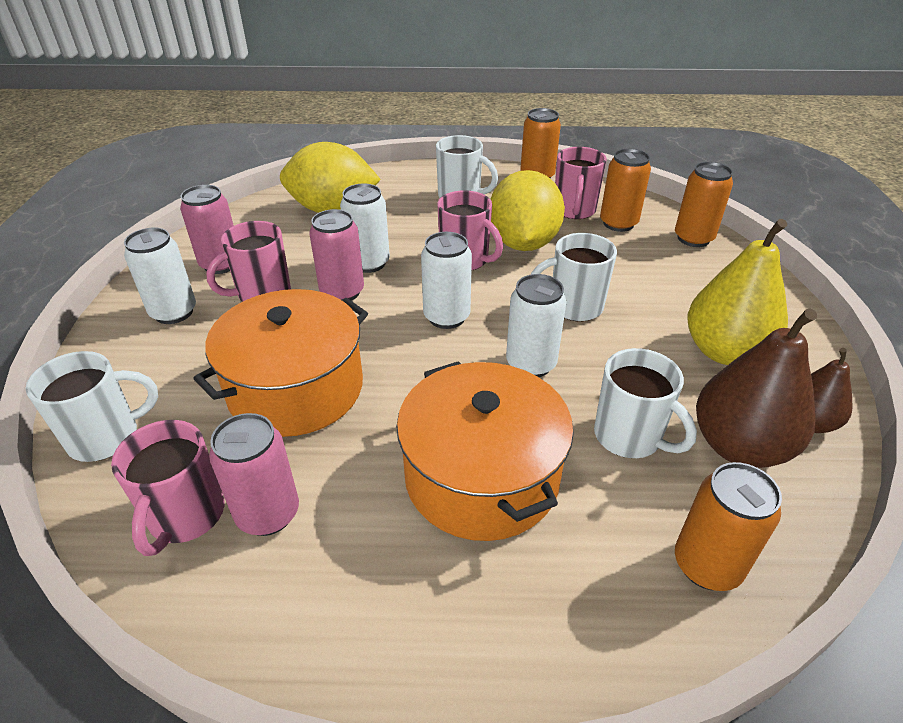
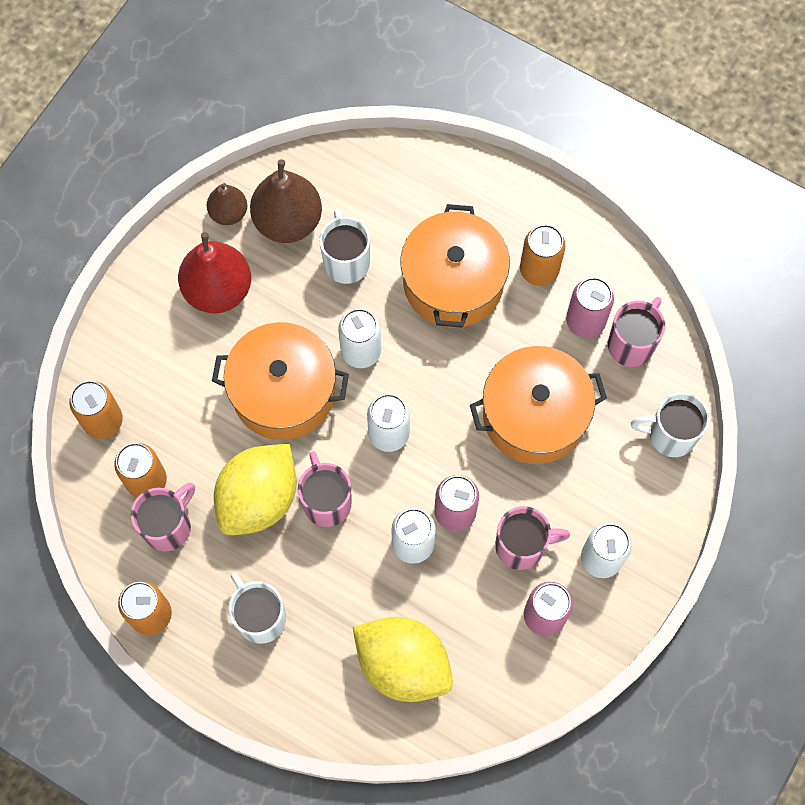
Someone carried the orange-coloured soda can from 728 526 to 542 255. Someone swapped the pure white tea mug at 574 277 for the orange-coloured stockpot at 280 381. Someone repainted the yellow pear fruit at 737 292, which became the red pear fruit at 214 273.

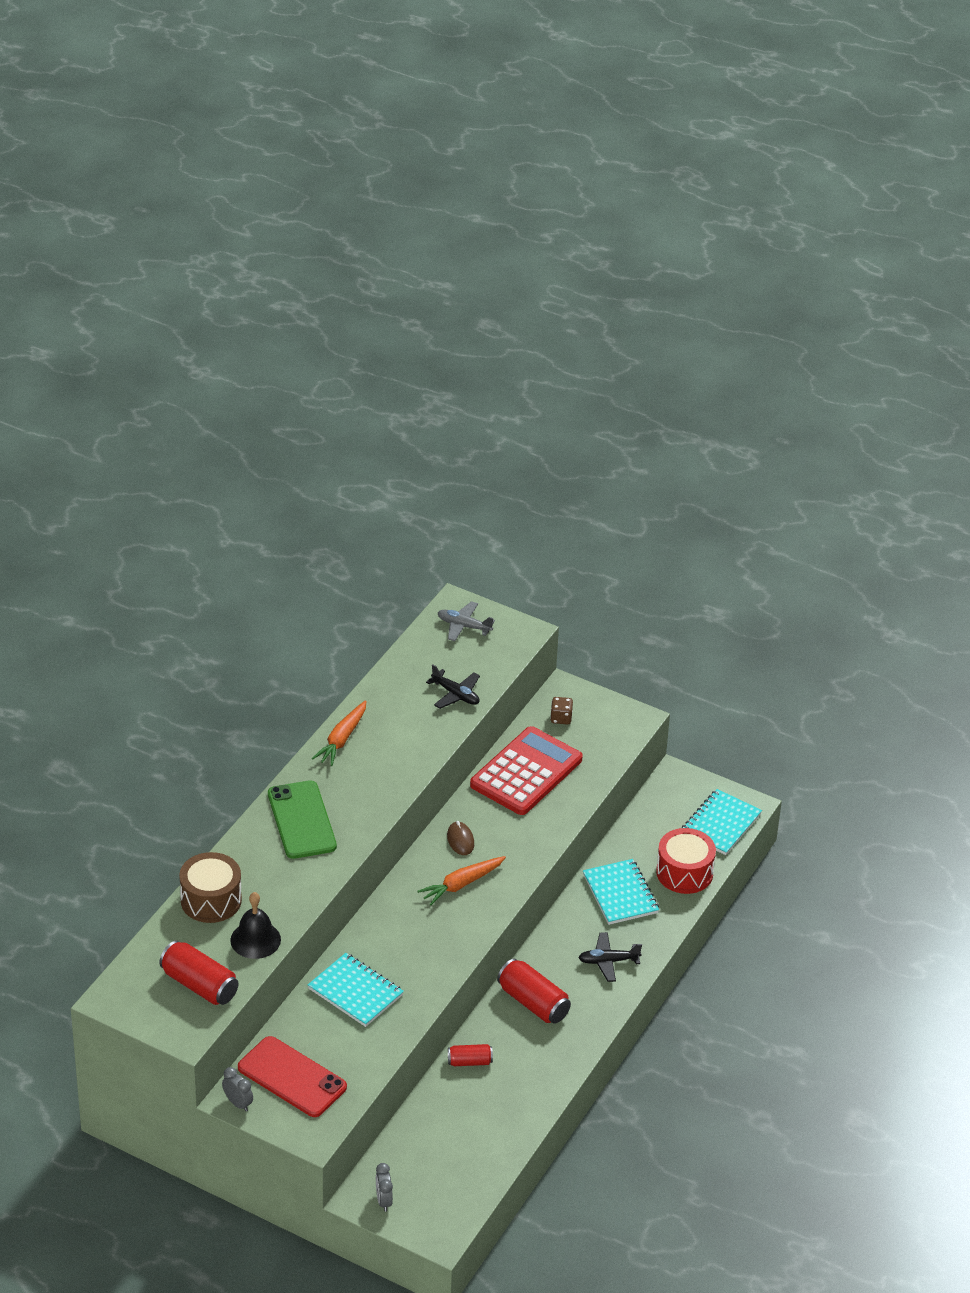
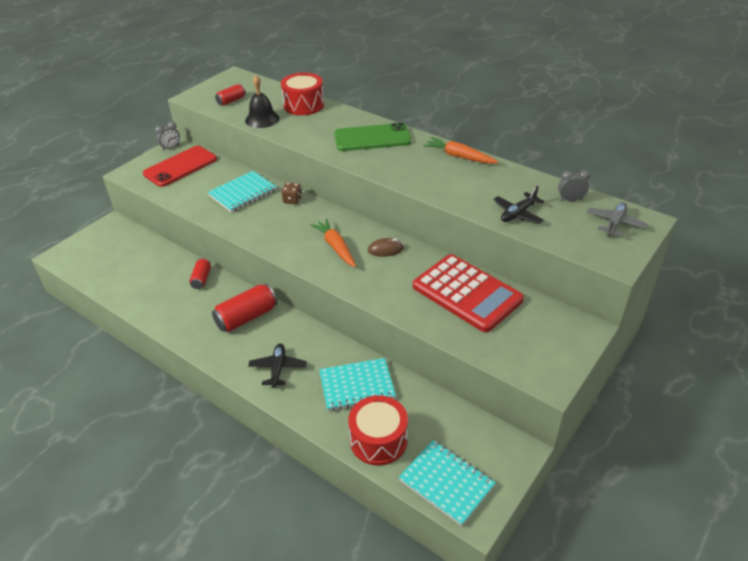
Someone carried the gray bedside clock from 384 1187 to 574 185. Someone carried the russet game die from 561 711 to 291 193. Someone repainted the russet drum at 210 887, which became the red drum at 302 94. Someone scaled the red soda can at 198 973 by 0.58.

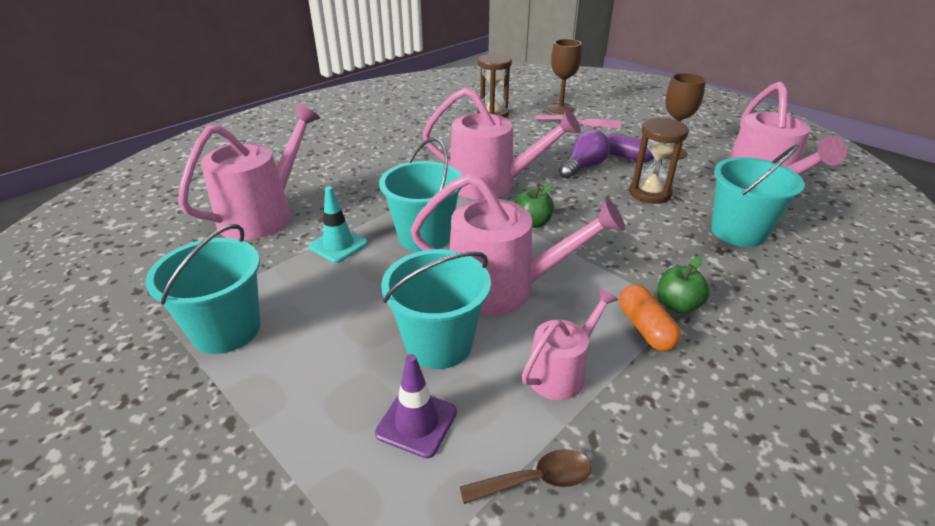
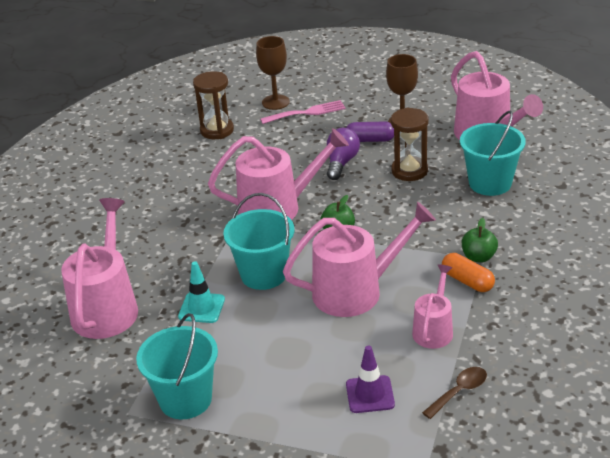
Someone took away the teal pail at 436 309.

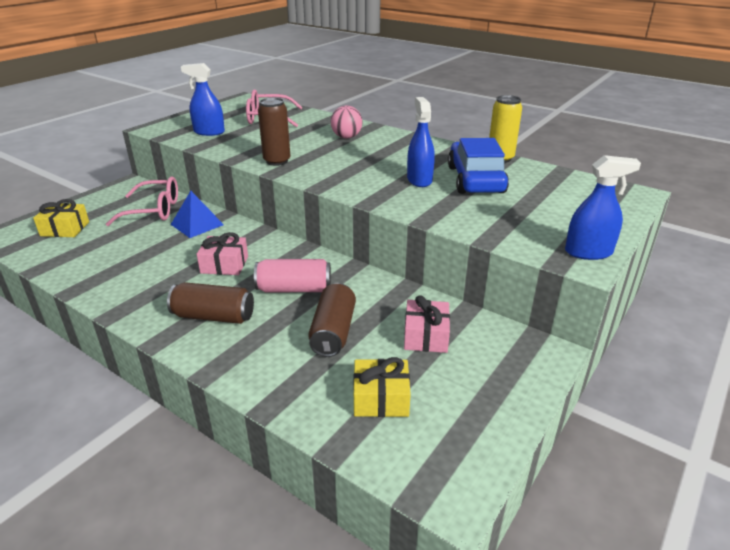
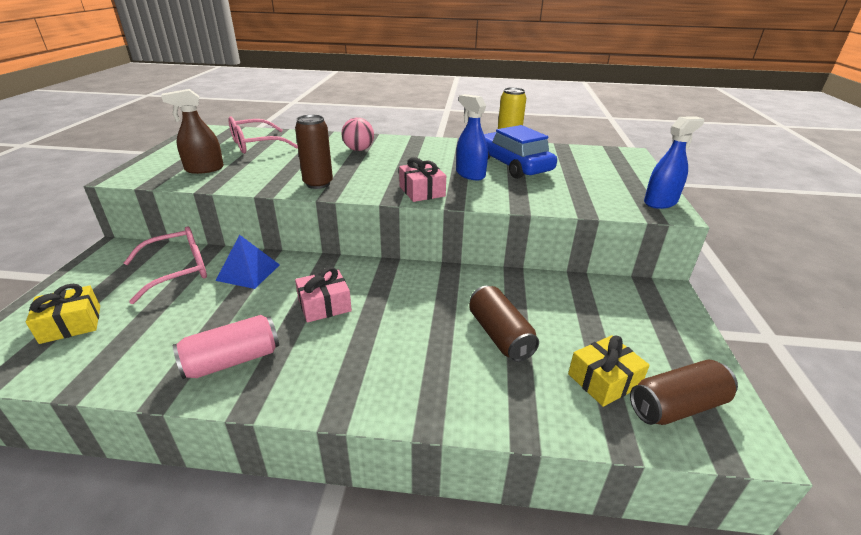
Someone carried the russet soda can from 210 303 to 684 392. Someone carried the rose-pink soda can from 292 275 to 226 347. Someone carried the rose-pink wrapped gift from 427 324 to 422 179. Someone repainted the cobalt spray cleaner at 203 99, which became the russet spray cleaner at 192 131.

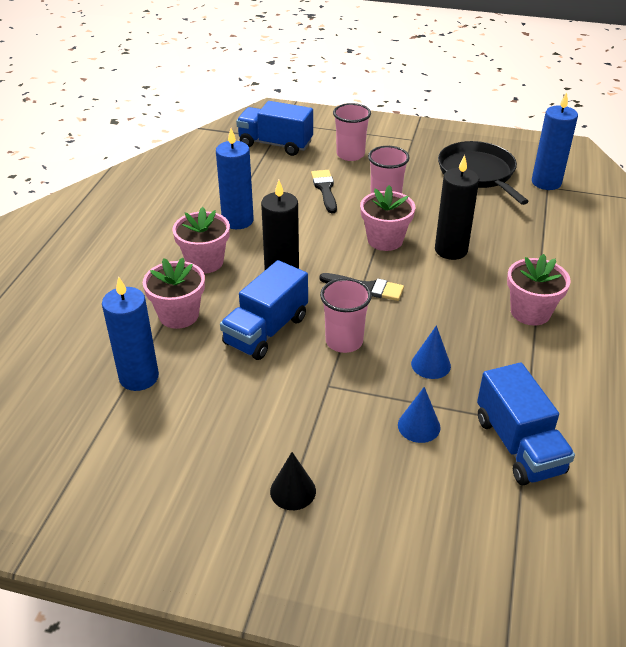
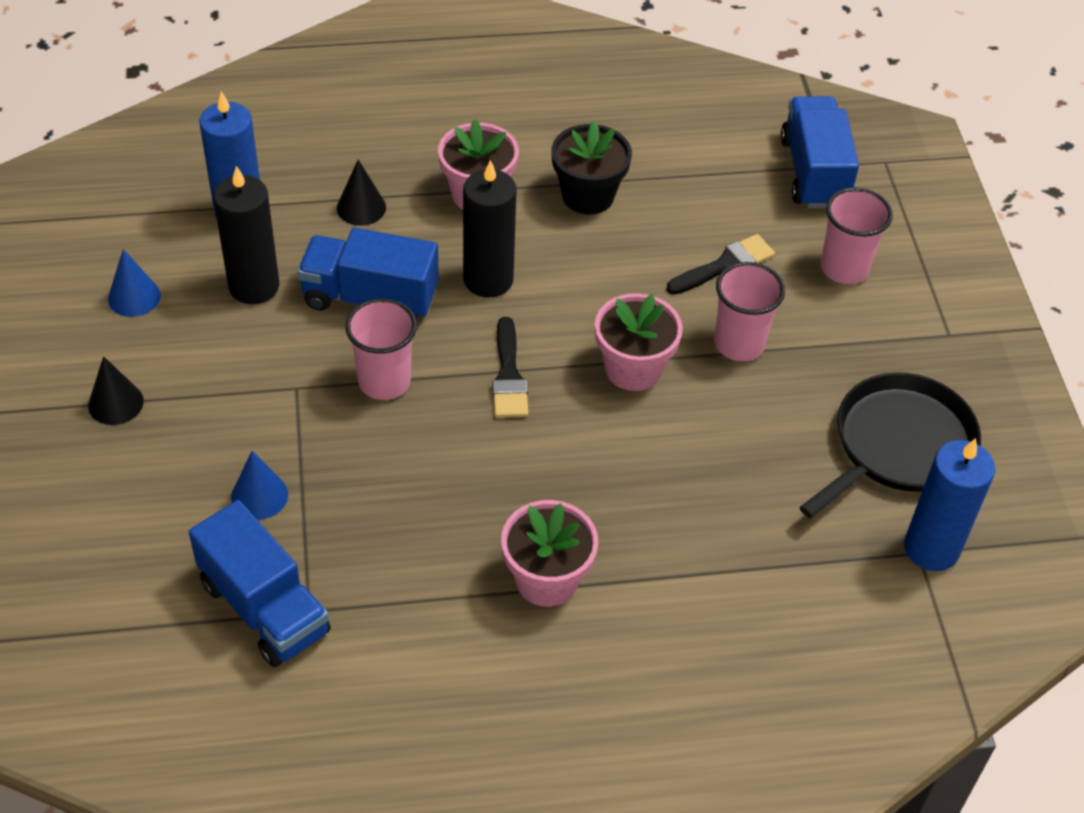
Someone carried the cobalt solid cone from 431 352 to 134 283. Someone carried the black wax candle from 457 207 to 246 235. Someone swapped the rose-pink potted plant at 174 293 for the black solid cone at 361 193. Someone swapped the cobalt wax candle at 235 178 for the black potted plant at 592 167. Someone rotated the cobalt truck at 526 423 by 90 degrees counterclockwise.

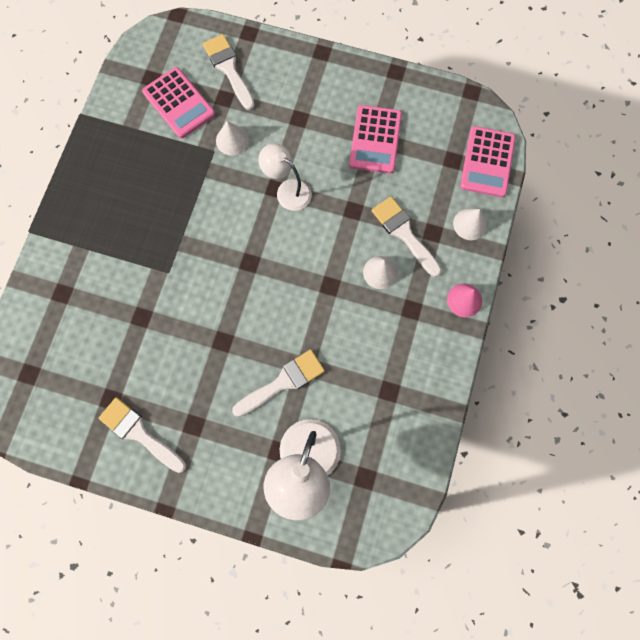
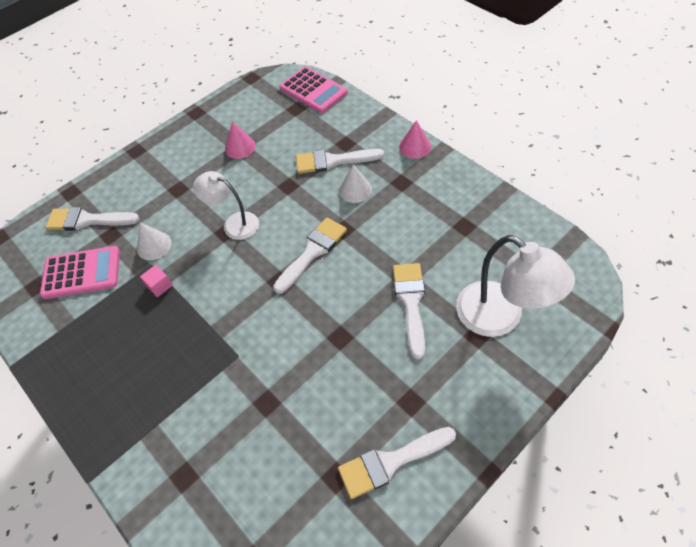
Someone took away the pure white solid cone at 470 224. Someone put down the rose-pink block at 156 281. Someone put down the pure white brush at 310 256. Someone swapped the rose-pink adding machine at 375 139 for the rose-pink solid cone at 240 140. Someone rotated the pure white lamp at 285 177 by 45 degrees clockwise.

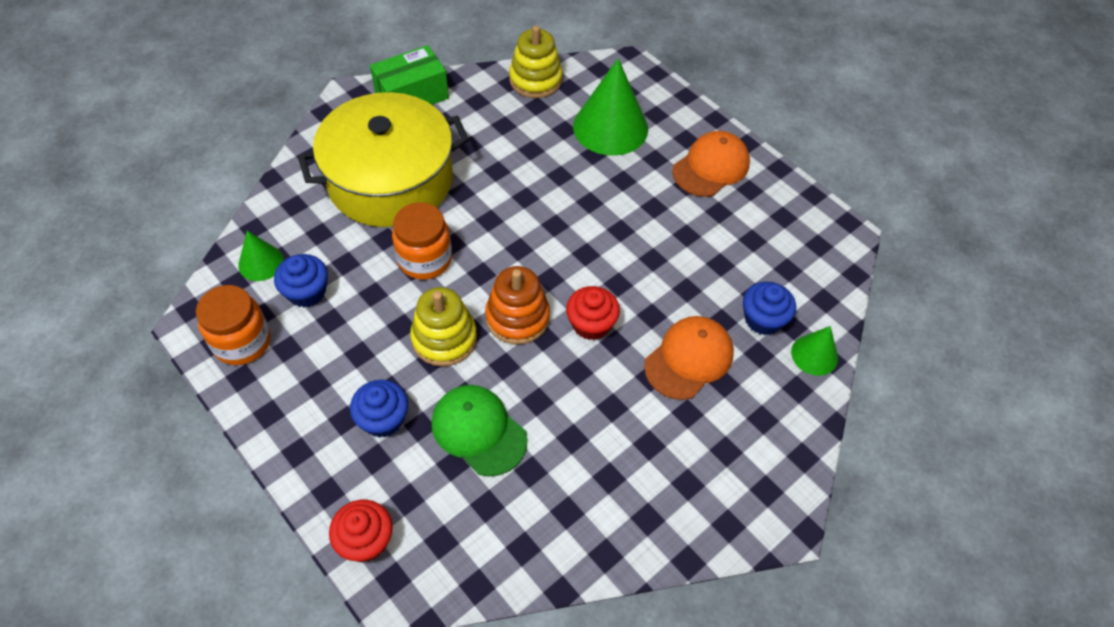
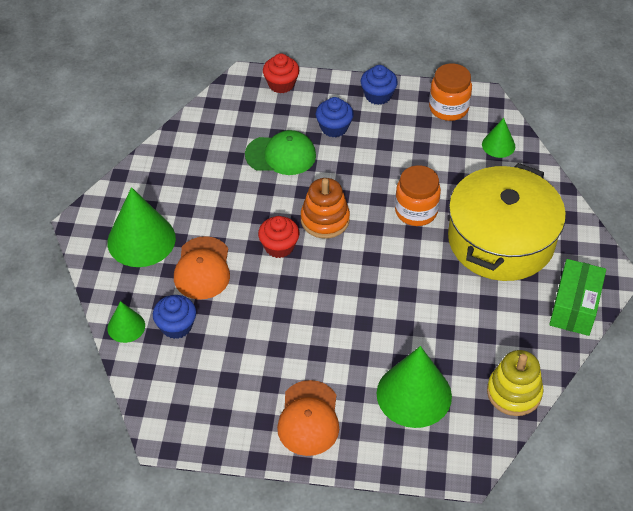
Someone took away the yellow ring stacker at 443 326. Someone put down the green solid cone at 141 227. Someone carried the cobalt fairy cake from 301 280 to 379 85.

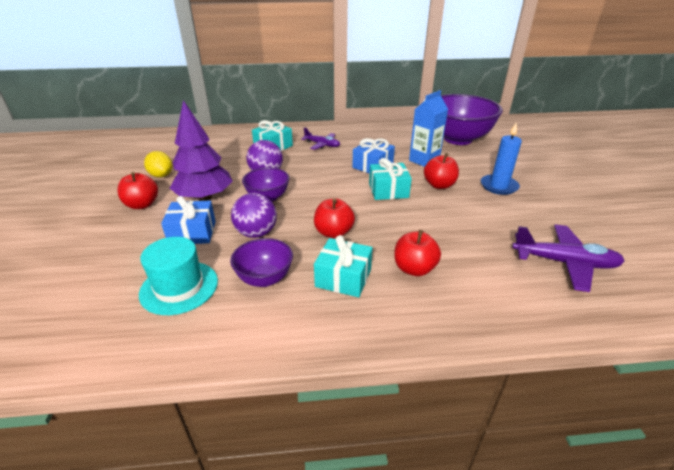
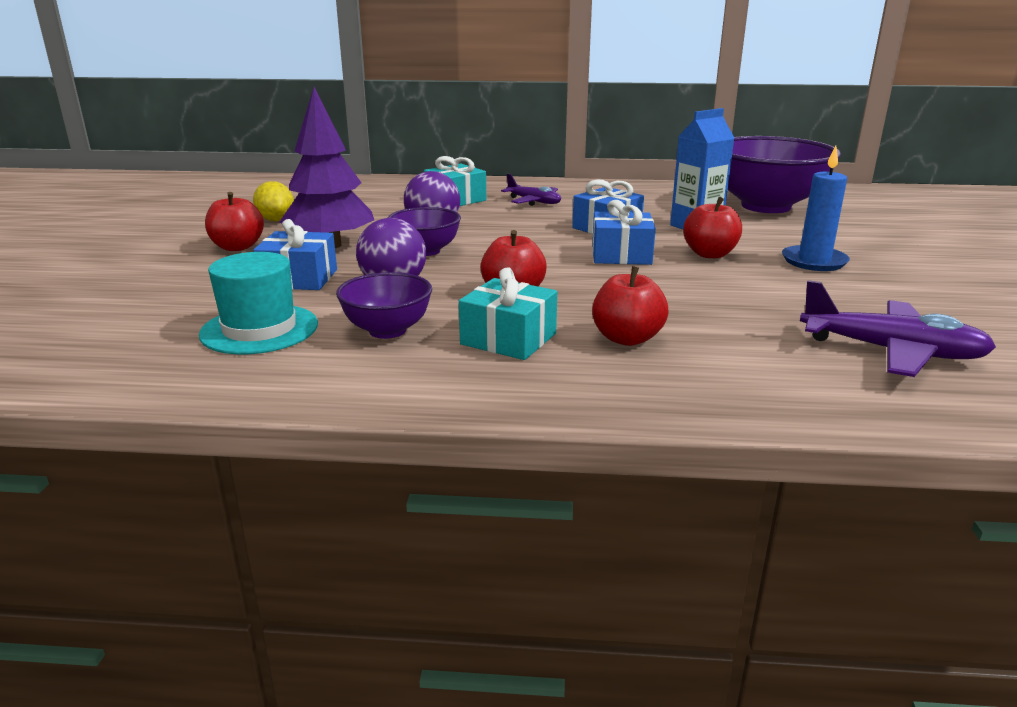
Someone repainted the teal wrapped gift at 390 179, which became the cobalt wrapped gift at 624 232.

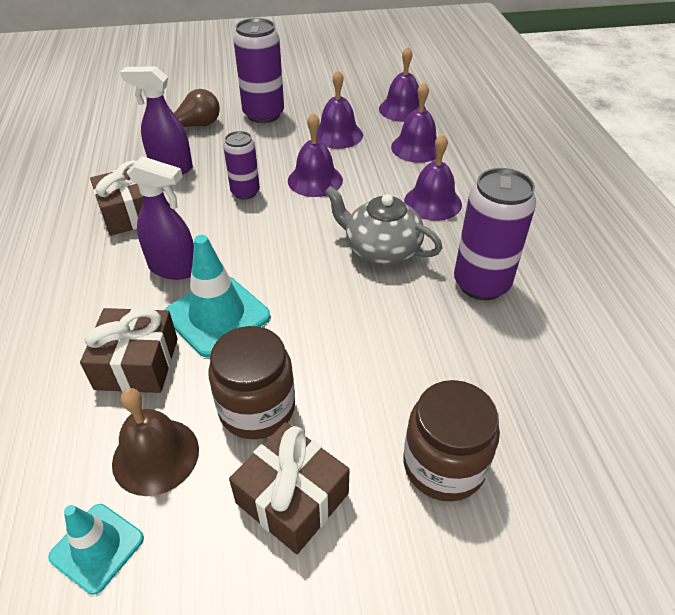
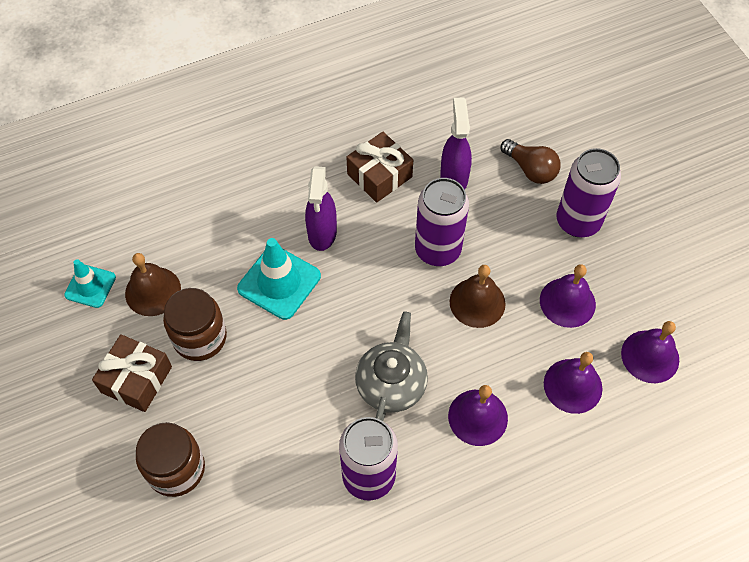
Someone took away the russet wrapped gift at 129 350. Someone repainted the violet bell at 315 155, which became the russet bell at 478 296. Someone scaled the violet soda can at 241 165 by 1.67.

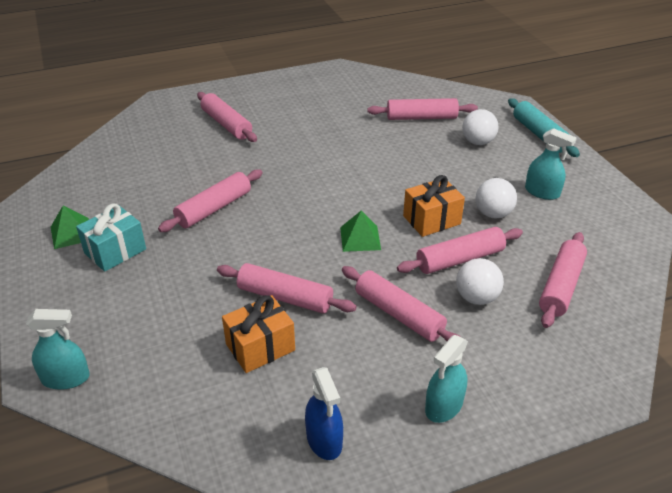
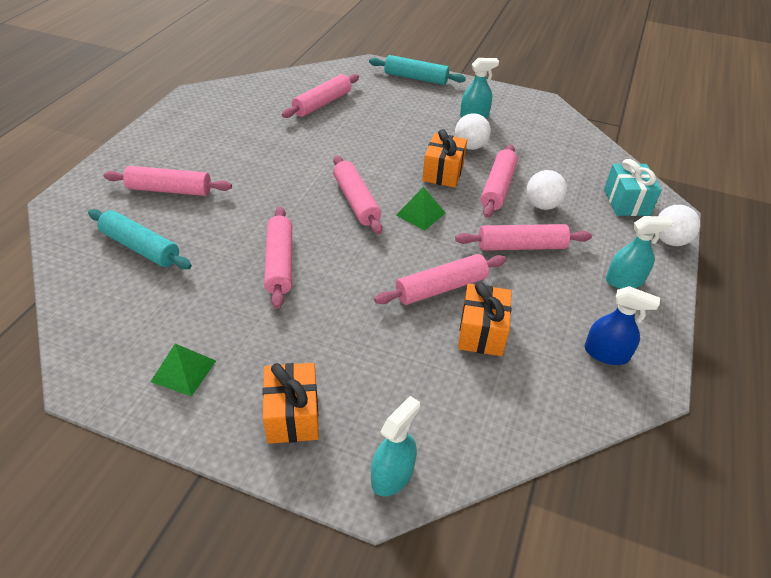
Someone put down the teal pastry roller at 140 239. Someone put down the orange-coloured wrapped gift at 290 403. Someone carried the teal wrapped gift from 111 238 to 633 187. Someone carried the pure white play ball from 480 127 to 679 225. Someone carried the rose-pink pastry roller from 563 280 to 357 194. Someone rotated the teal spray cleaner at 446 379 by 90 degrees counterclockwise.

